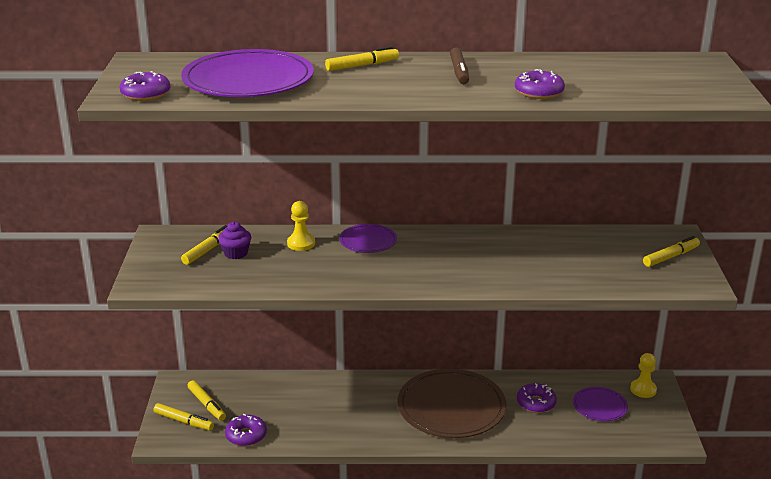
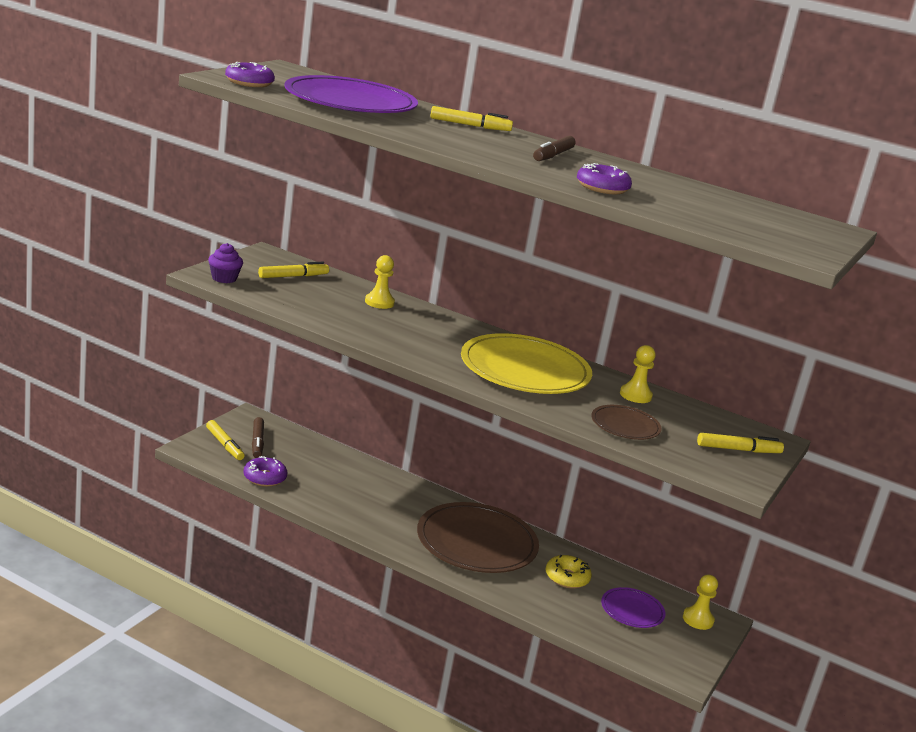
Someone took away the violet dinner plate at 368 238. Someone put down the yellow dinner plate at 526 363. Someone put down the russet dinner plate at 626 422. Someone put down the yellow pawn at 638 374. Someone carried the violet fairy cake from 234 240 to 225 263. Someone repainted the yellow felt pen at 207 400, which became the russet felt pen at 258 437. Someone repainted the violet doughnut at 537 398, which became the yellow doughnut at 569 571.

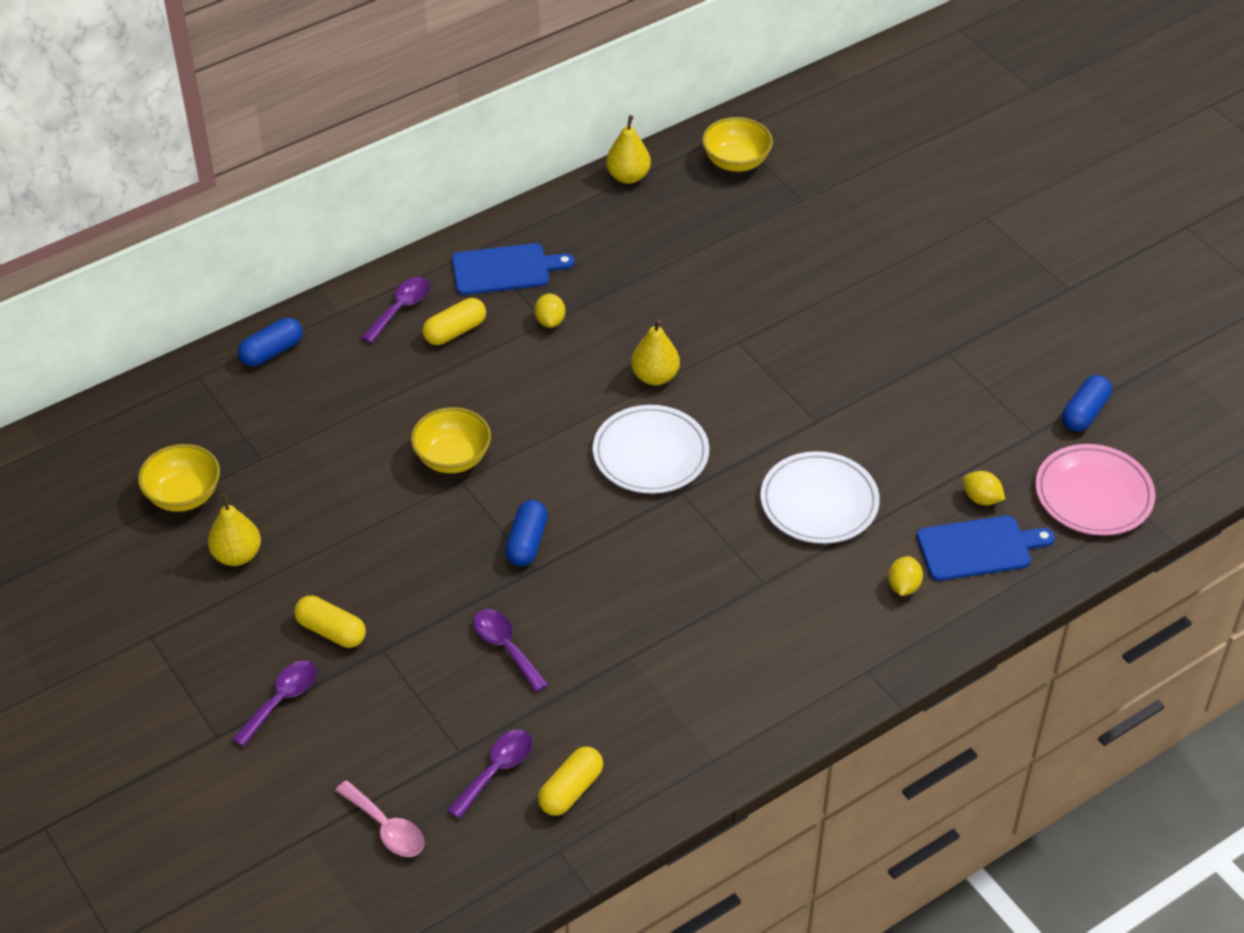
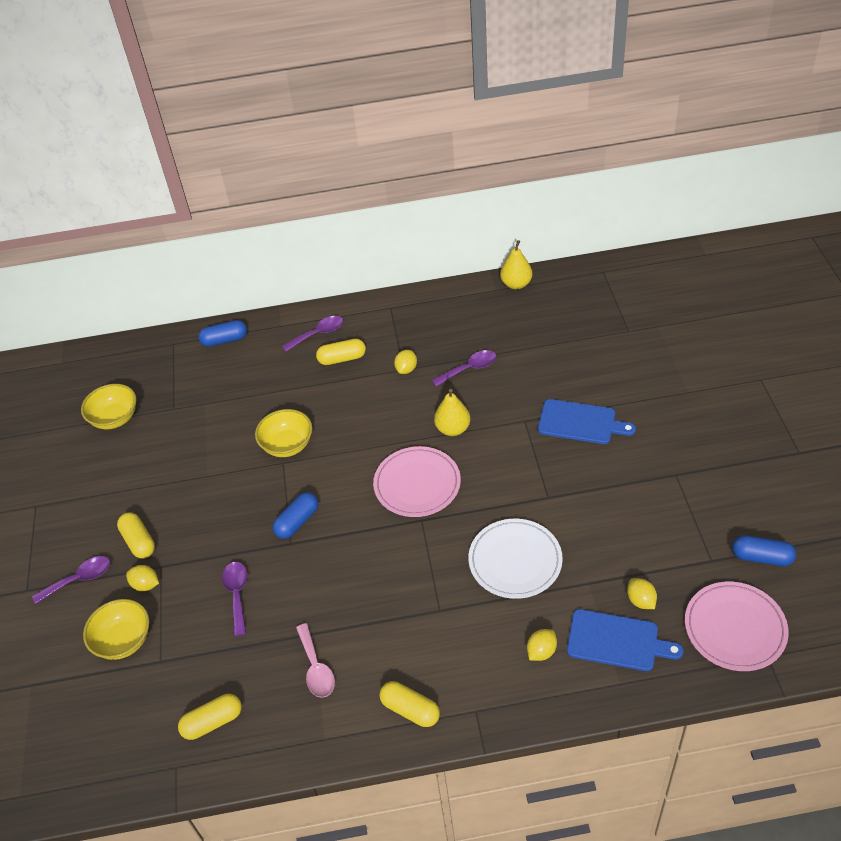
Someone took away the yellow pear fruit at 234 530. Someone put down the yellow citrus fruit at 142 578. Someone put down the yellow capsule at 409 704. Someone carried the rose-pink spoon from 379 818 to 315 660. Someone carried the violet spoon from 490 774 to 464 368. Someone carried the cobalt chopping board from 513 269 to 587 421. Someone carried the yellow bowl from 737 144 to 116 629. Someone repainted the pure white dinner plate at 651 449, which became the rose-pink dinner plate at 417 481. Someone rotated the cobalt capsule at 1087 403 by 45 degrees clockwise.

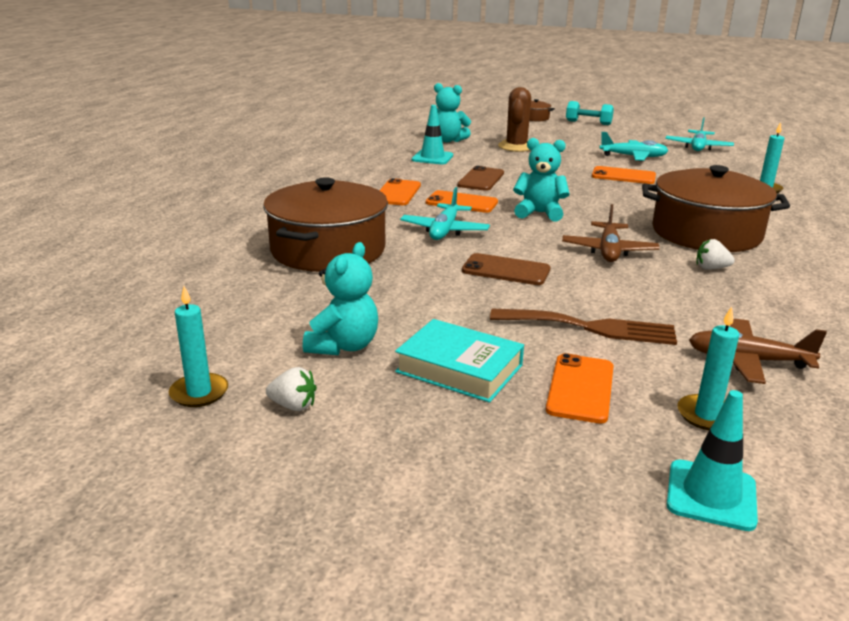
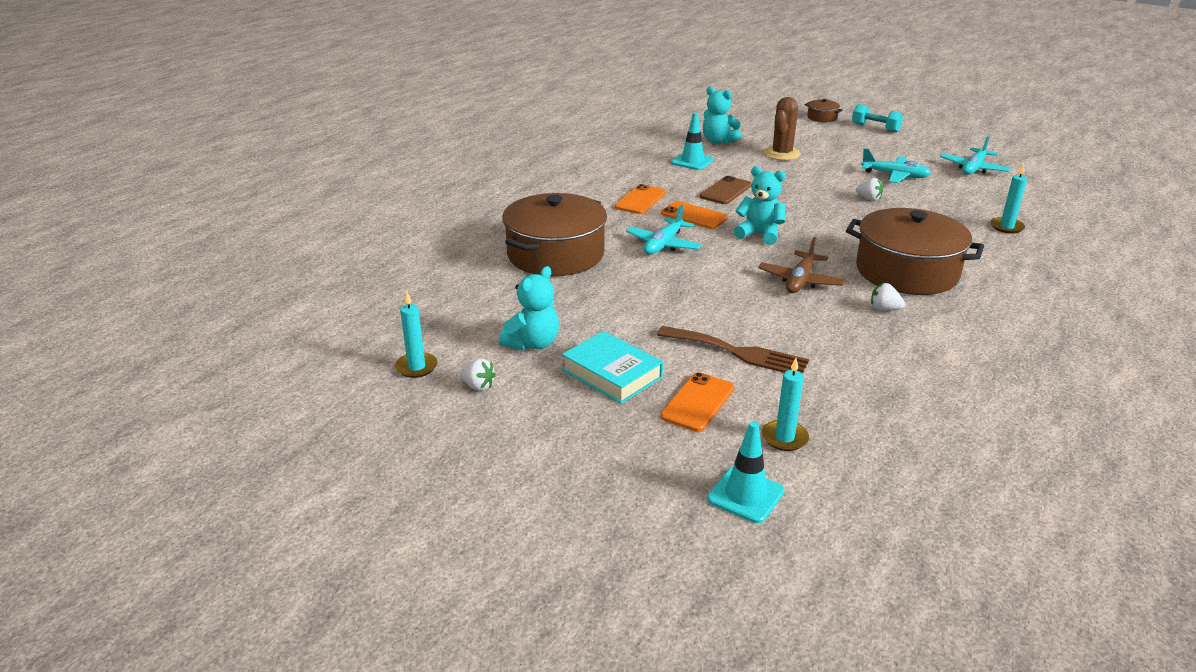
Someone took away the russet mobile phone at 506 269. Someone took away the russet plane at 758 351. Someone swapped the orange-coloured mobile phone at 624 175 for the pure white toy strawberry at 869 189.

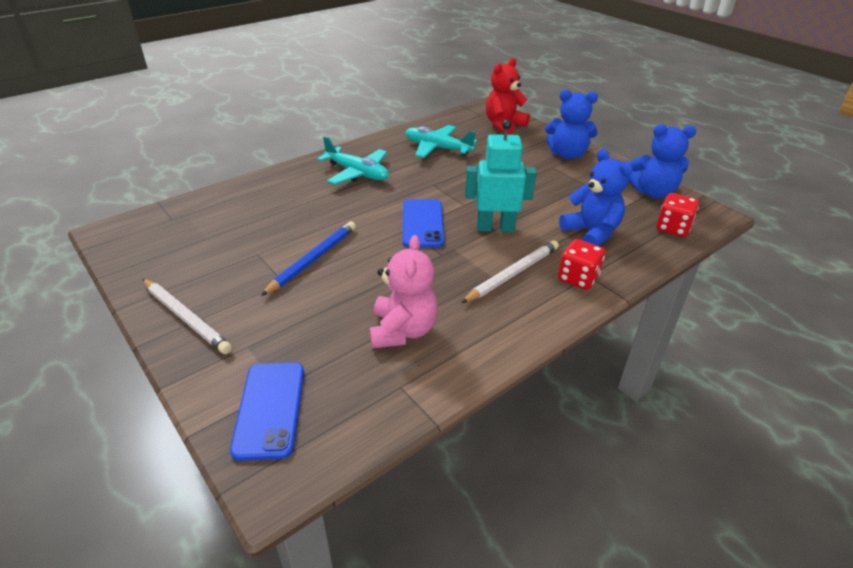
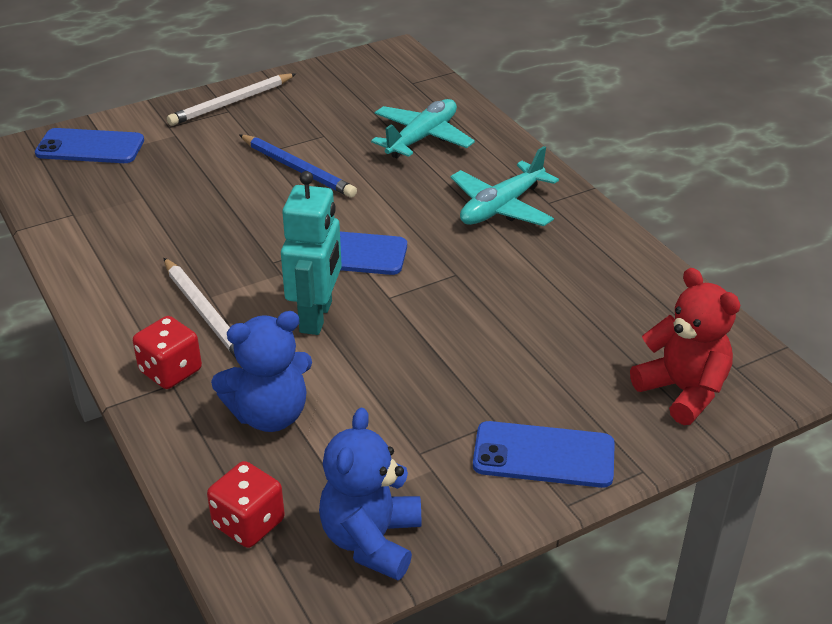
Someone took away the rose-pink stuffed bear at 404 292. Someone carried the teal plane from 441 141 to 423 128. Someone swapped the cobalt stuffed bear at 571 124 for the cobalt mobile phone at 544 454.

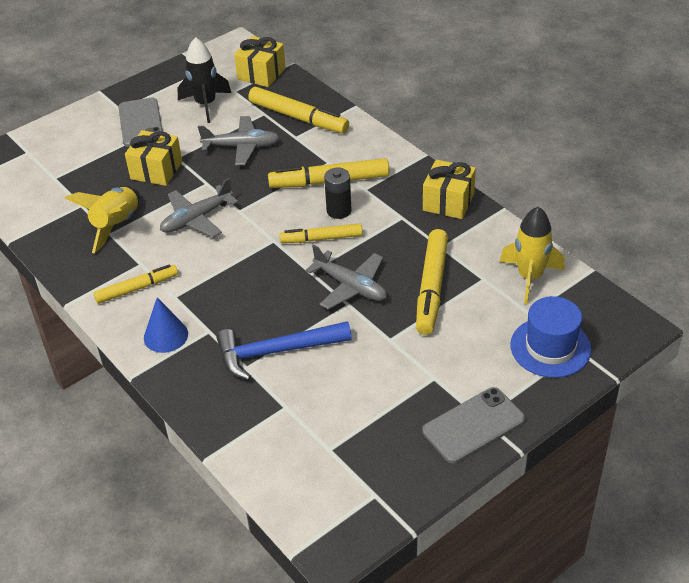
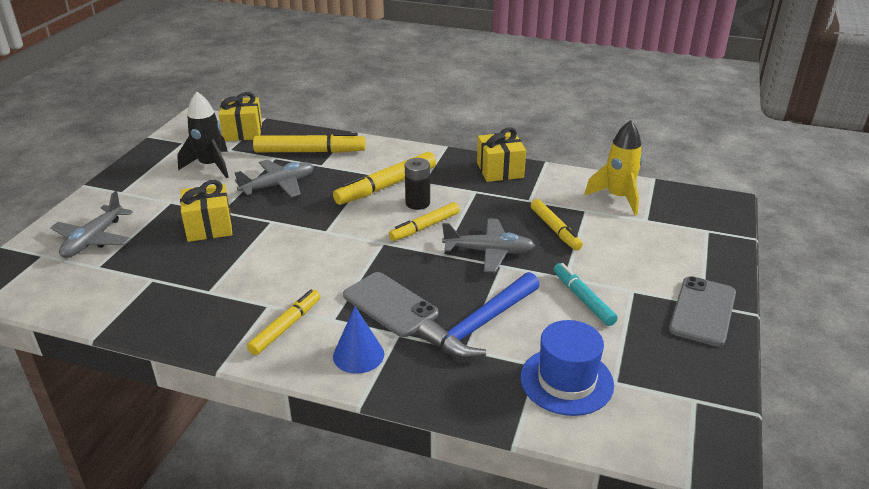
Someone took away the yellow spaceship at 102 220. Someone put down the teal felt pen at 586 294. Someone carried the gray mobile phone from 140 122 to 391 304. Someone carried the gray plane from 199 207 to 91 224. Someone carried the cobalt top hat from 550 337 to 567 368. Someone scaled the yellow felt pen at 432 282 by 0.65.

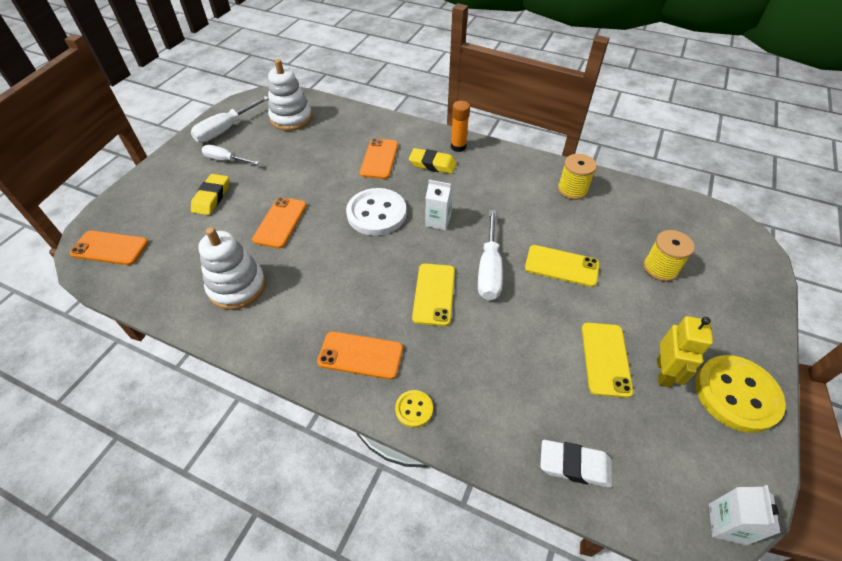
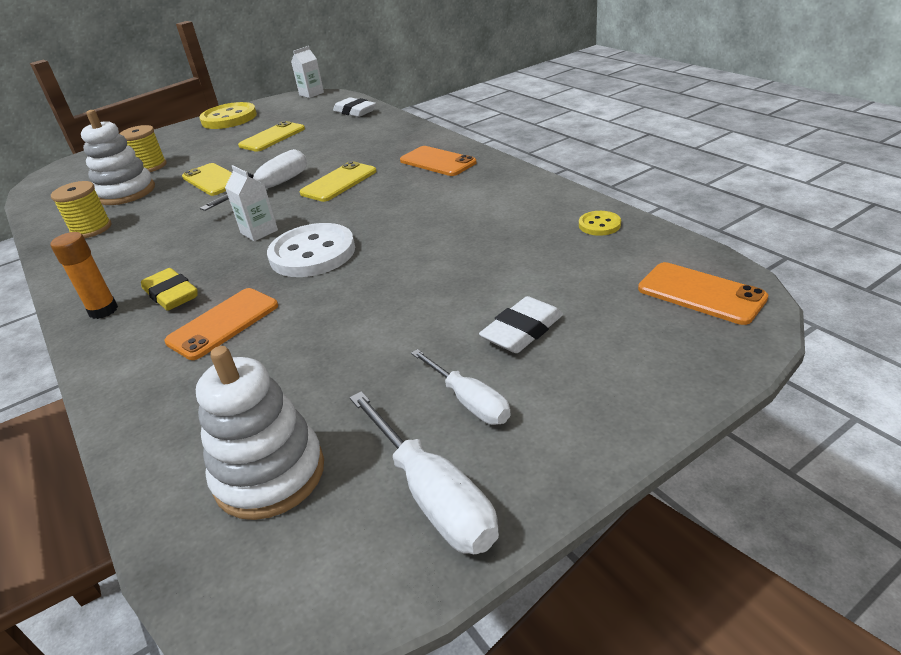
Someone took away the orange-coloured mobile phone at 279 222. Someone took away the yellow toy robot at 685 351. Someone carried the pure white ring stacker from 232 268 to 118 157. Someone carried the yellow sewing button from 414 409 to 600 223. Someone repainted the yellow eraser at 210 194, which became the pure white eraser at 521 324. Someone rotated the pure white screwdriver at 229 119 by 75 degrees clockwise.

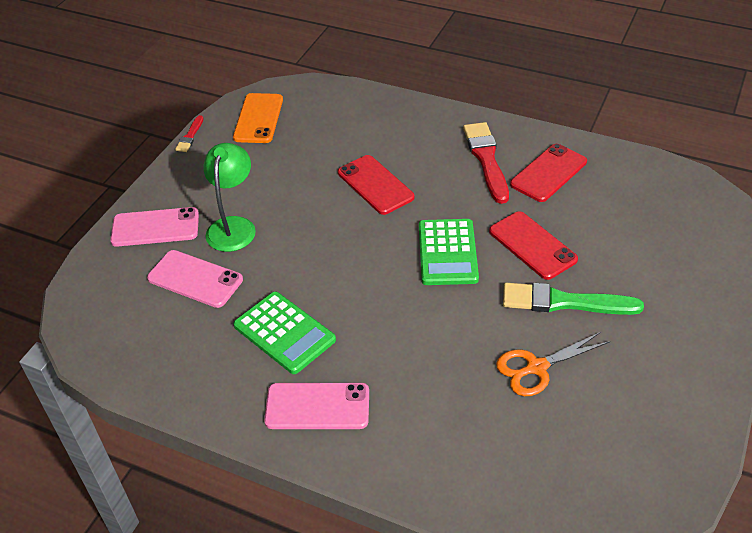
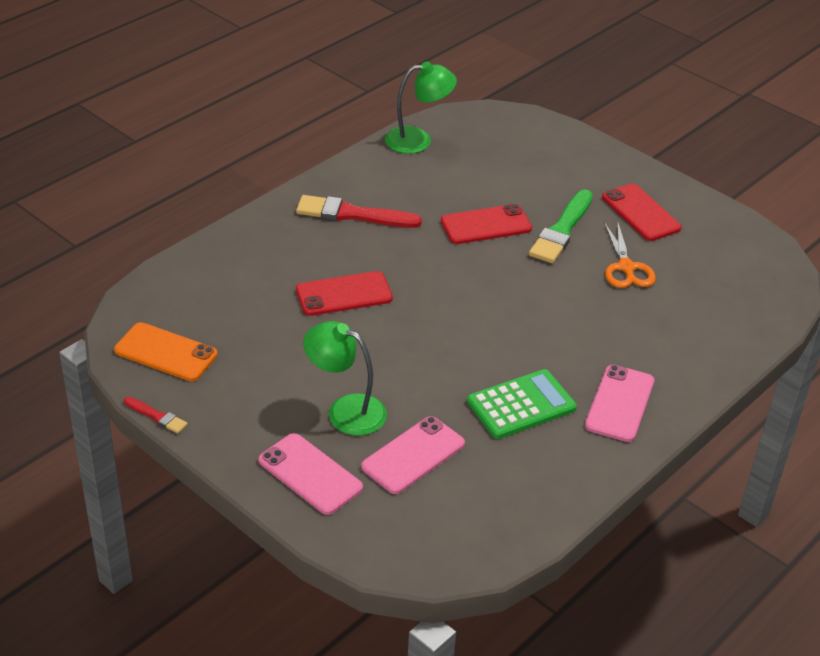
Someone took away the green adding machine at 449 252. Someone put down the green lamp at 421 108. Someone carried the red mobile phone from 548 173 to 642 212. Someone rotated the rose-pink mobile phone at 154 227 by 60 degrees counterclockwise.

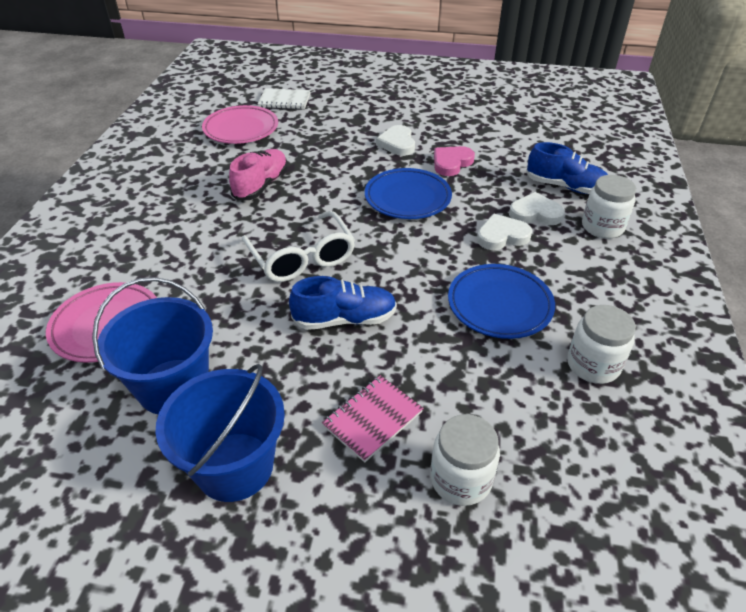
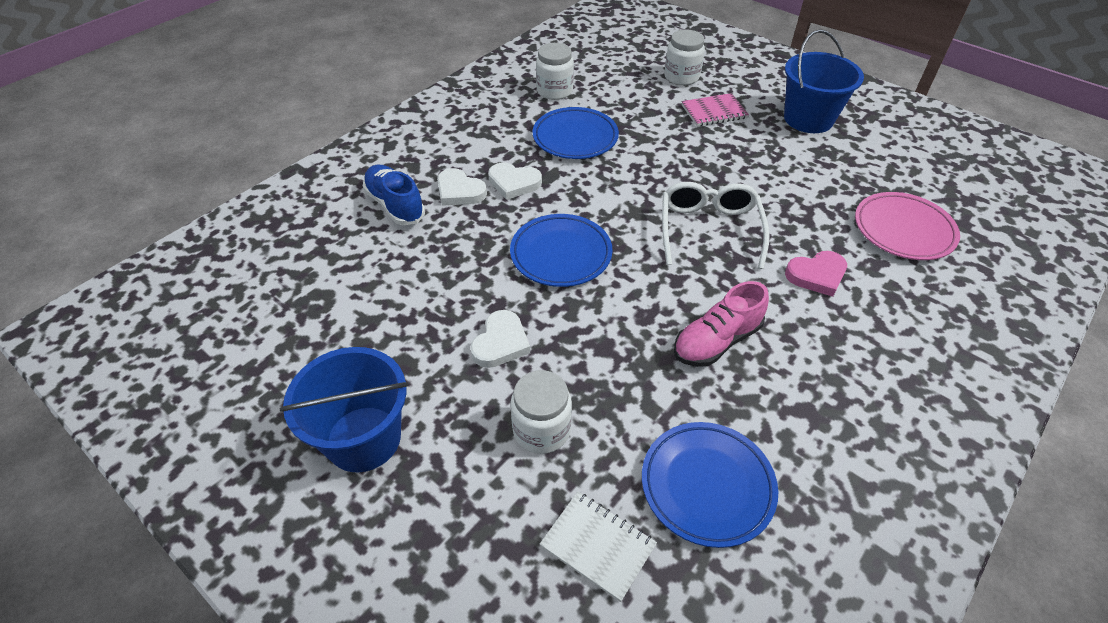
Someone took away the cobalt shoe at 343 303. Someone carried the cobalt pail from 152 346 to 344 409. Someone carried the rose-pink heart from 454 161 to 816 274. Someone carried the pure white preserve jar from 609 207 to 541 412. Someone repainted the rose-pink dinner plate at 240 124, which became the cobalt dinner plate at 710 485.

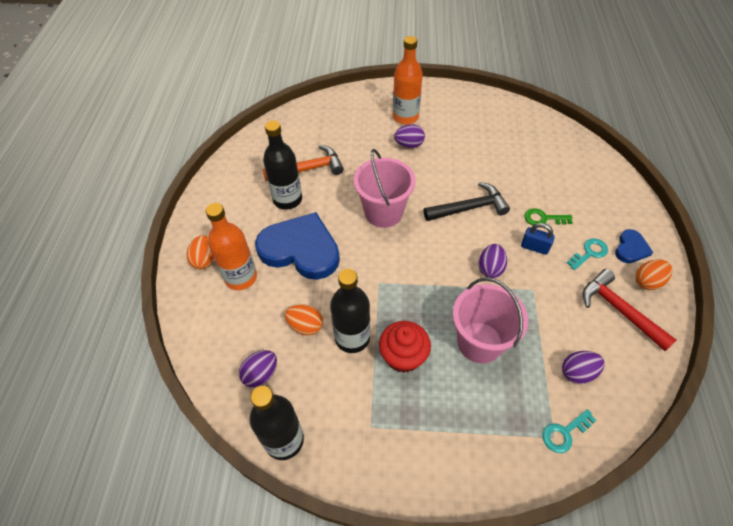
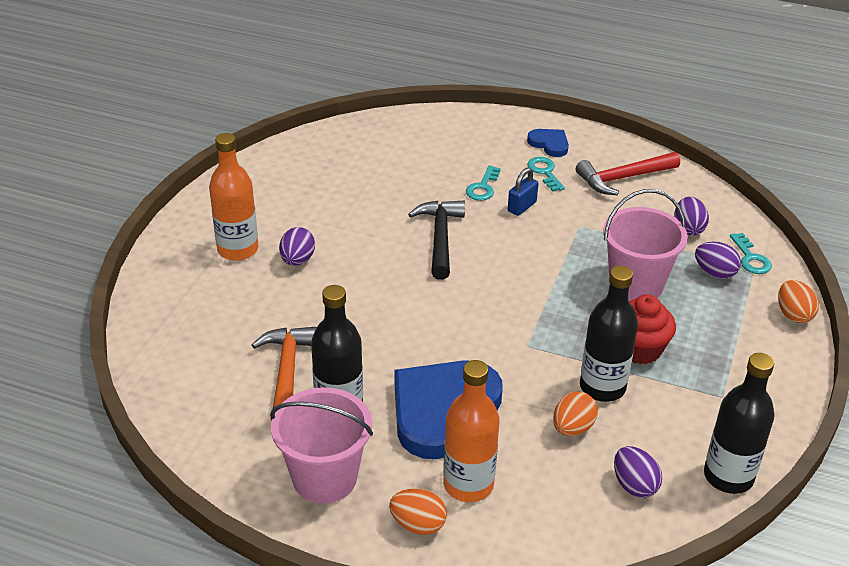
Someone carried the rose-pink pail from 385 188 to 321 445. Someone carried the violet egg from 492 261 to 718 260. Someone carried the orange-coloured egg from 653 275 to 798 301. Someone repainted the green key at 549 216, which became the teal key at 483 183.

